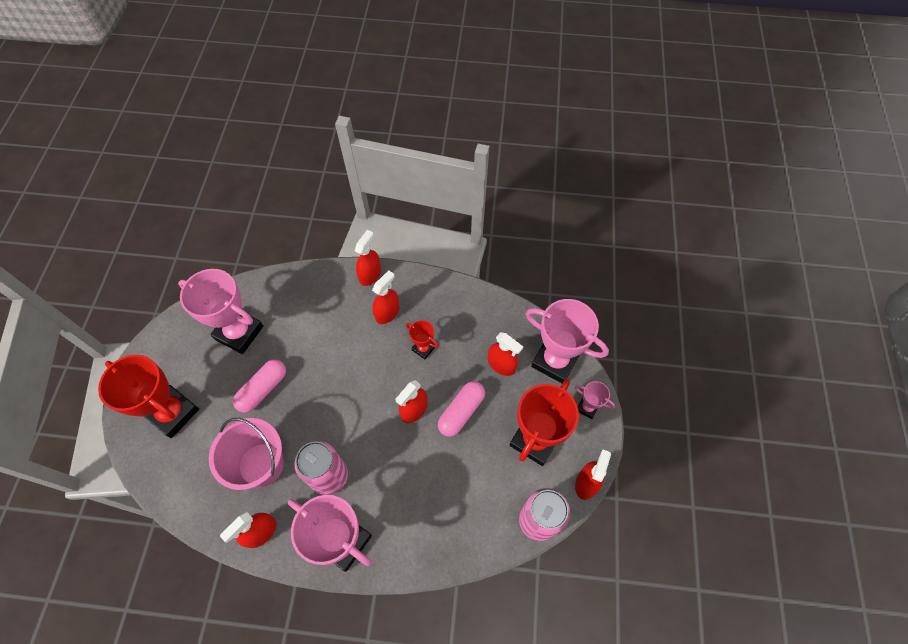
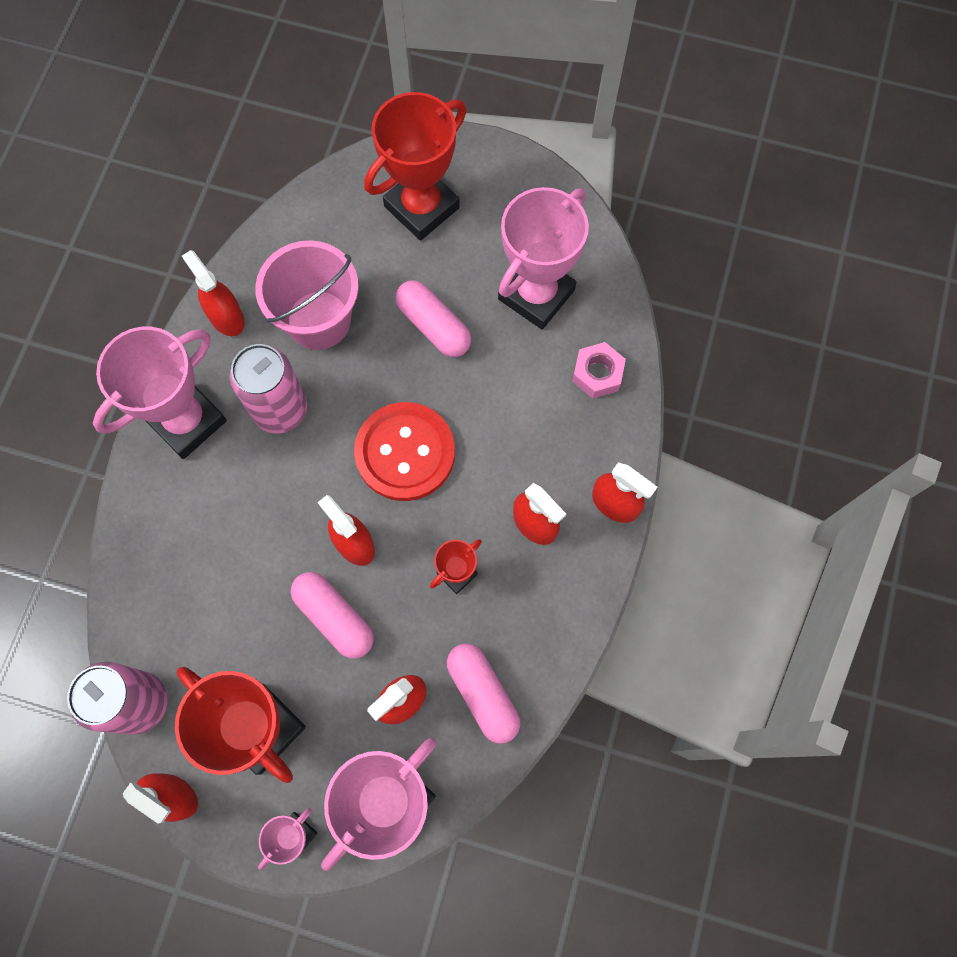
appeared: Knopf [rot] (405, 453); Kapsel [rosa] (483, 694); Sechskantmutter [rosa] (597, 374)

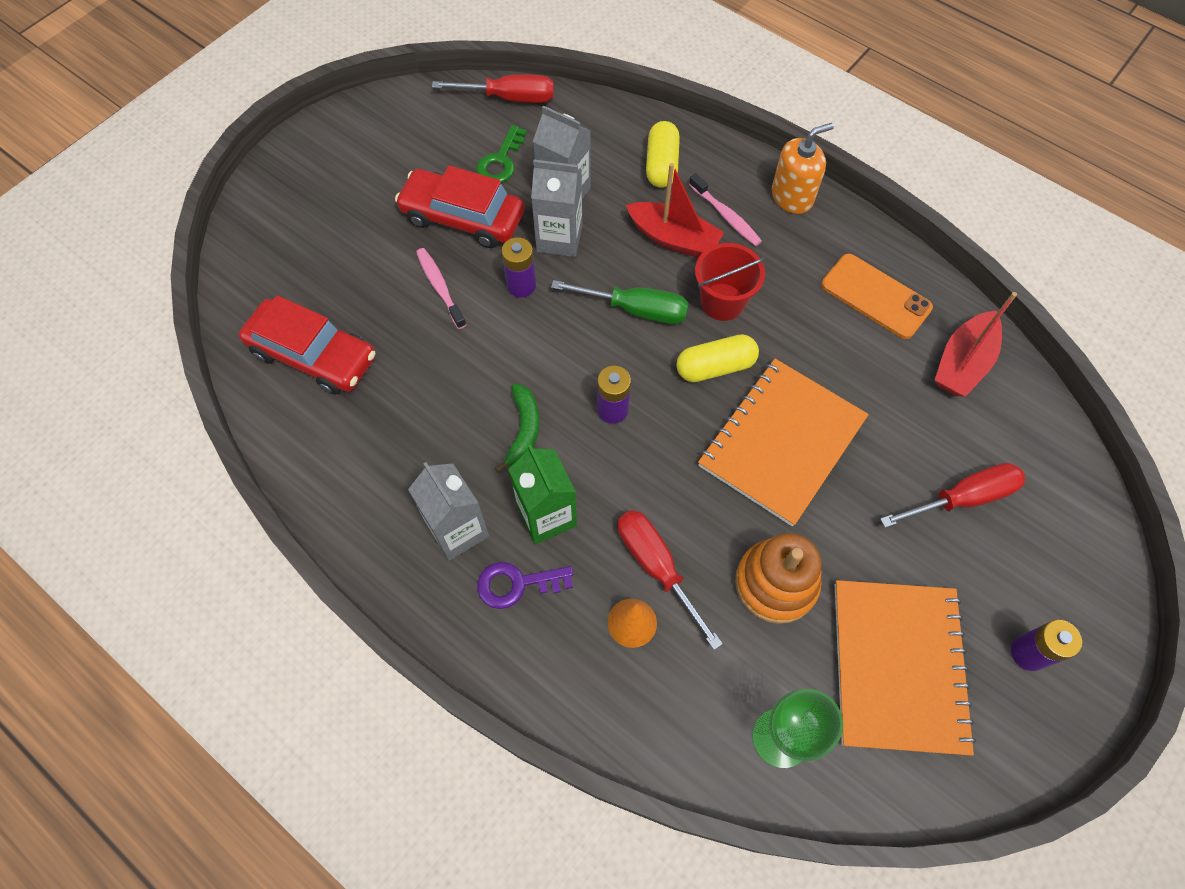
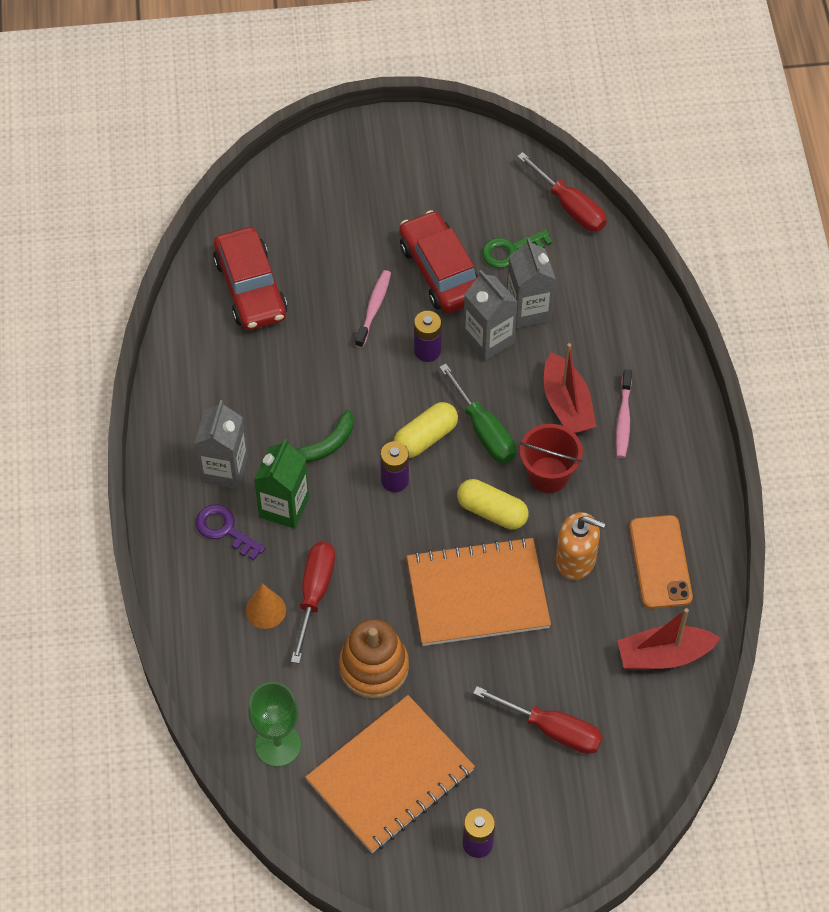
relocated: Kapsel [gelb] (661, 165) to (425, 437); Seifenspender [orange] (792, 196) to (576, 559)

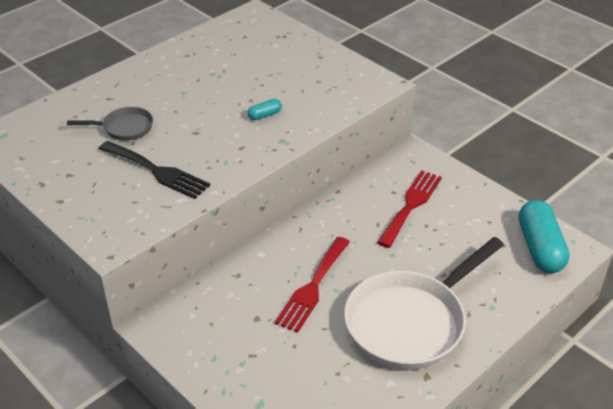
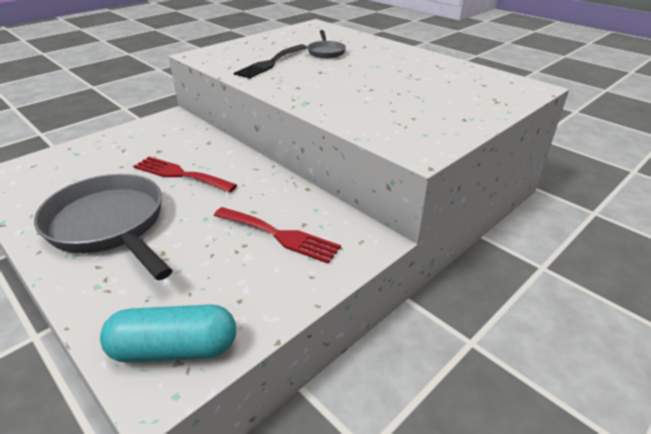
missing: Kapsel [türkis] (265, 115)
colour: Pfanne [weiß] (410, 322) to Pfanne [grau] (109, 225)

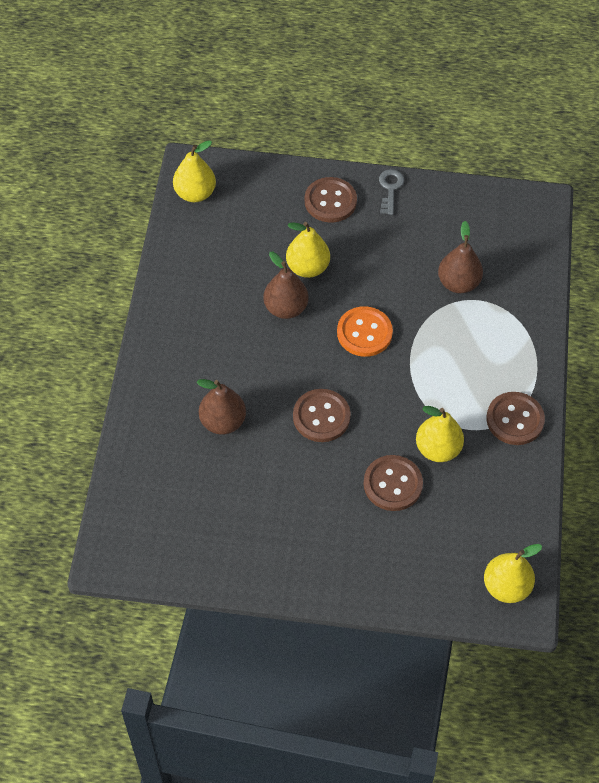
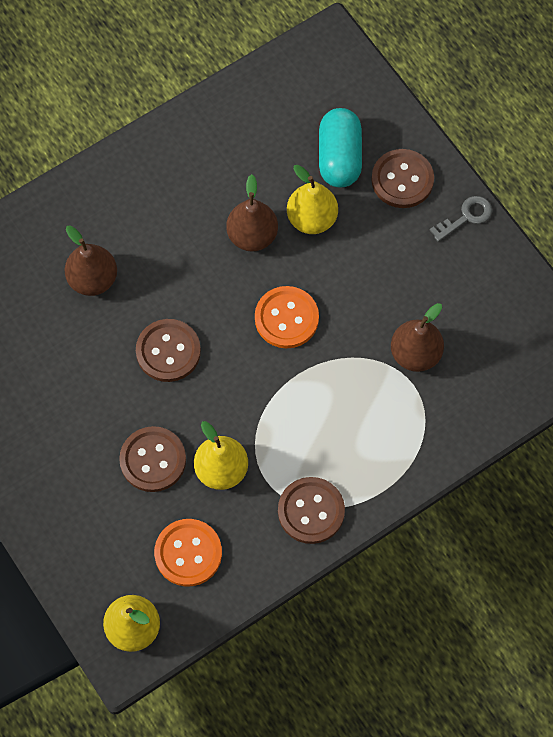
missing: Birne [gelb] (195, 193)
appeared: Knopf [orange] (188, 553); Kapsel [türkis] (339, 157)

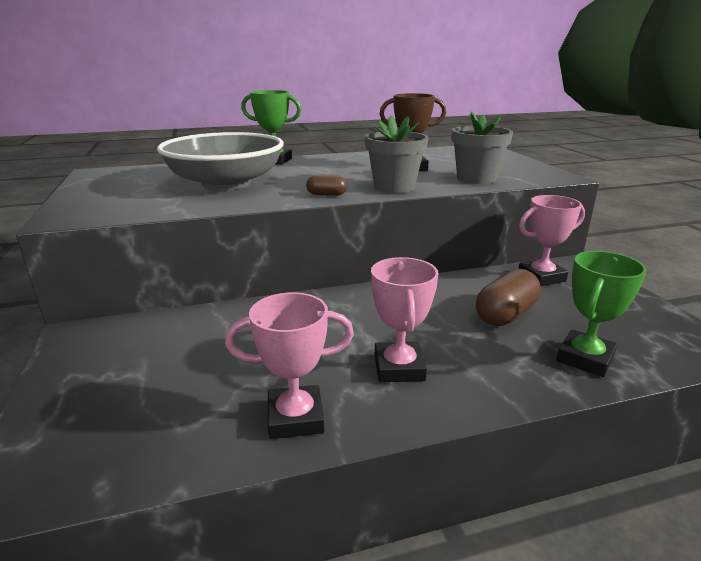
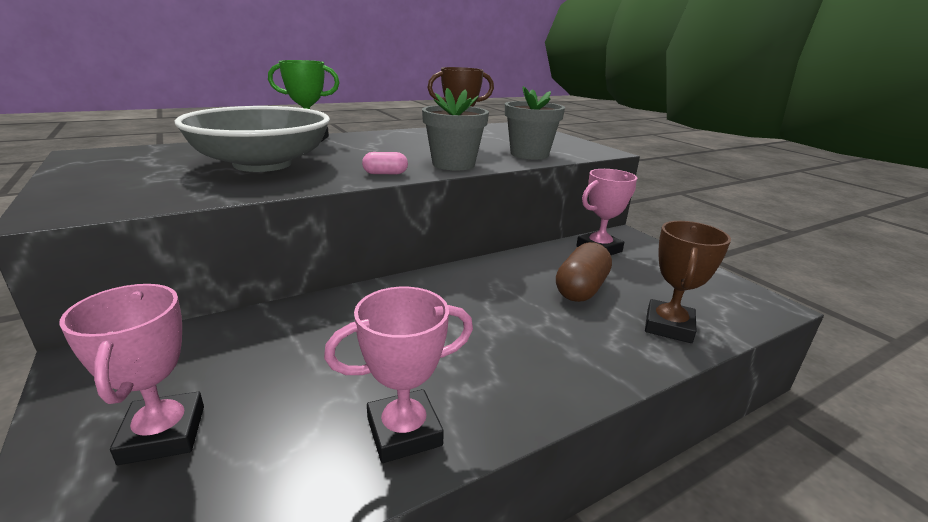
relocated: Pokal [rosa] (399, 368) to (163, 434)
colour: Kapsel [braun] (326, 194) to Kapsel [rosa] (385, 173); Pokal [grün] (584, 358) to Pokal [braun] (668, 326)

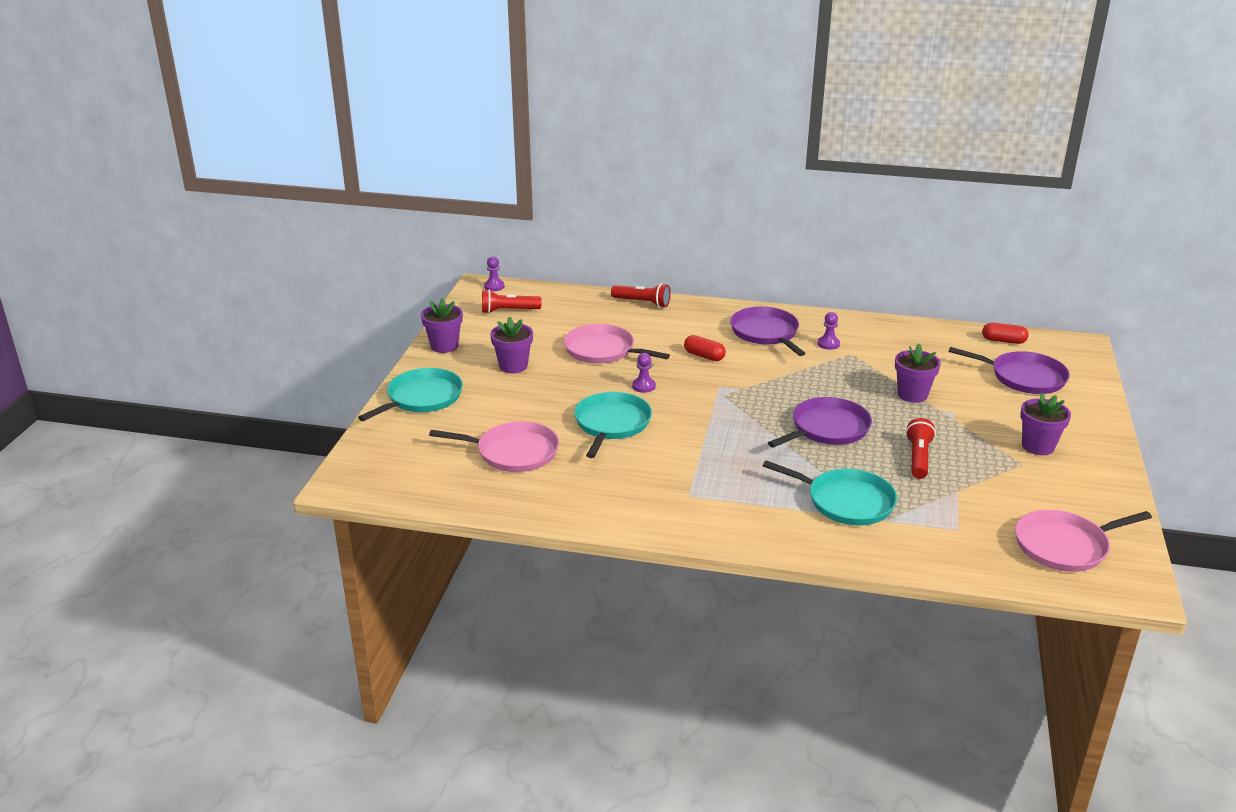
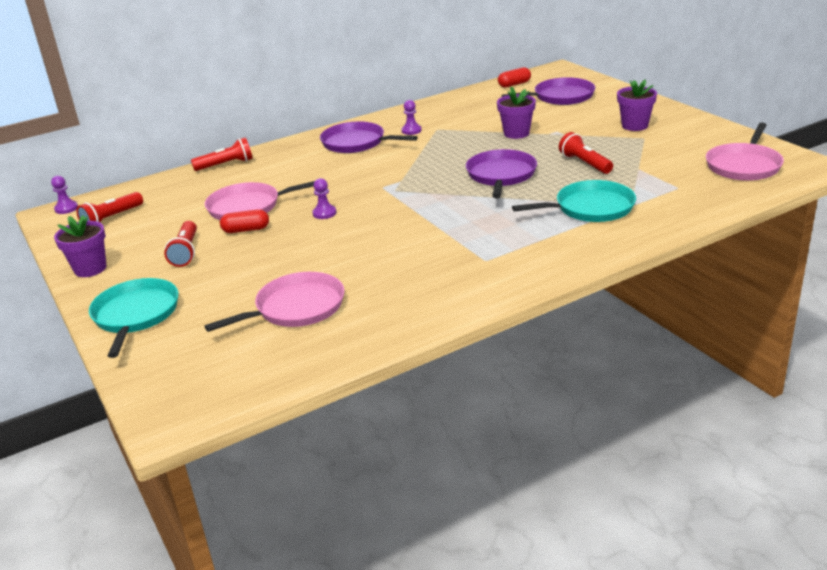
missing: Pfanne [türkis] (611, 424)
relocated: Kapsel [rot] (704, 356) to (246, 230)
exchanged: Blumentopf [lila] (513, 366) to Taschenlampe [rot] (186, 252)

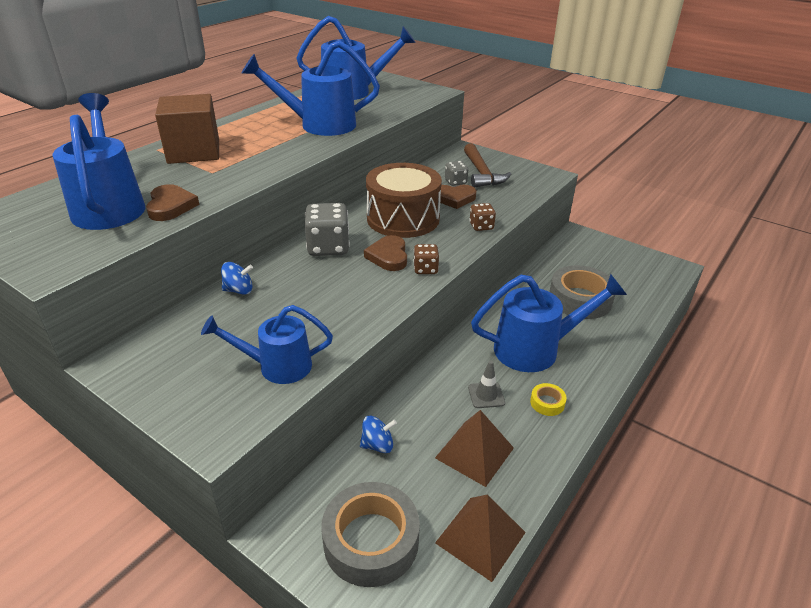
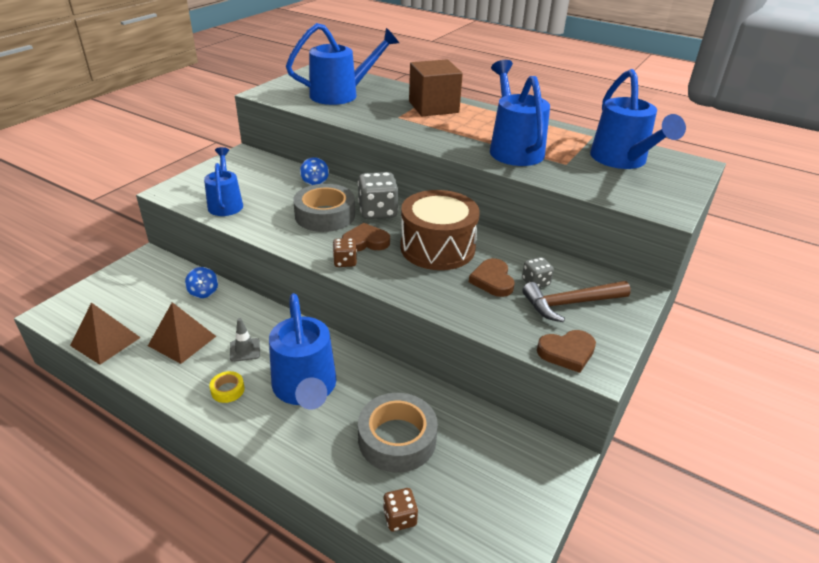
relocated: Herz [braun] (171, 206) to (567, 352); Klebeband [grau] (371, 541) to (325, 215); Spielwürfel [braun] (481, 226) to (400, 518)

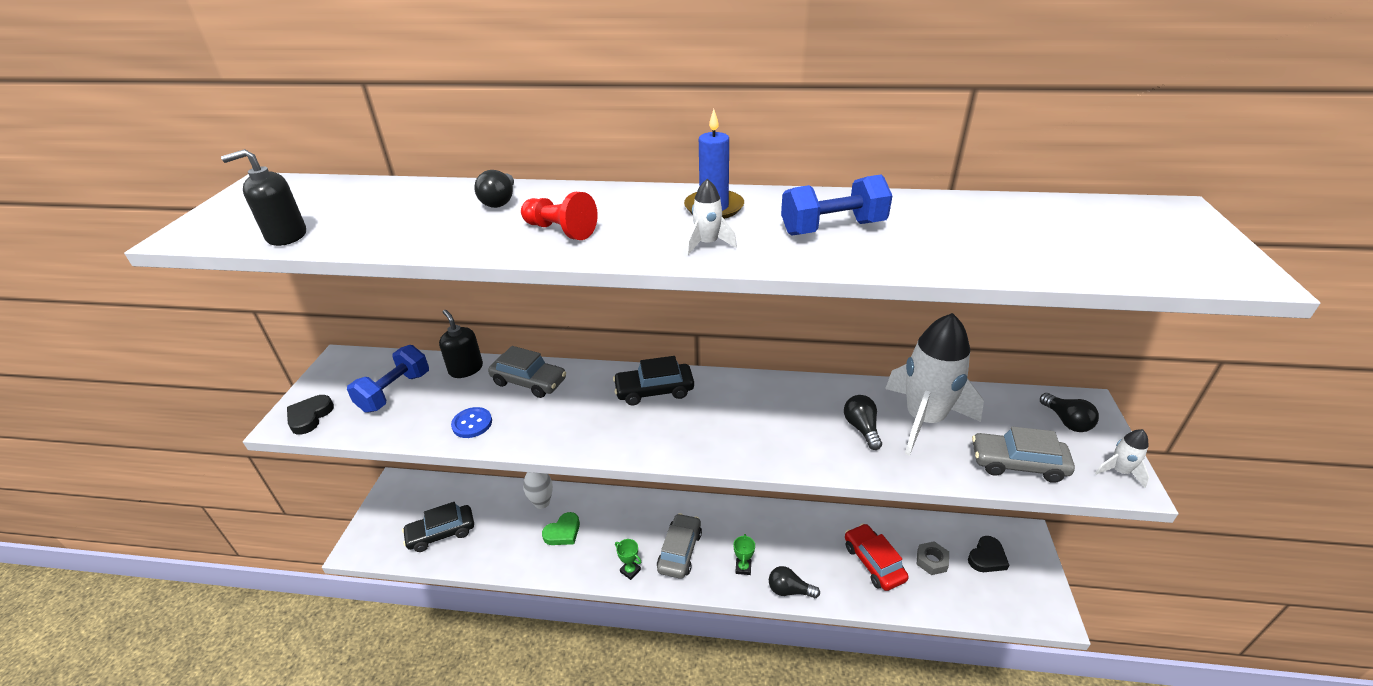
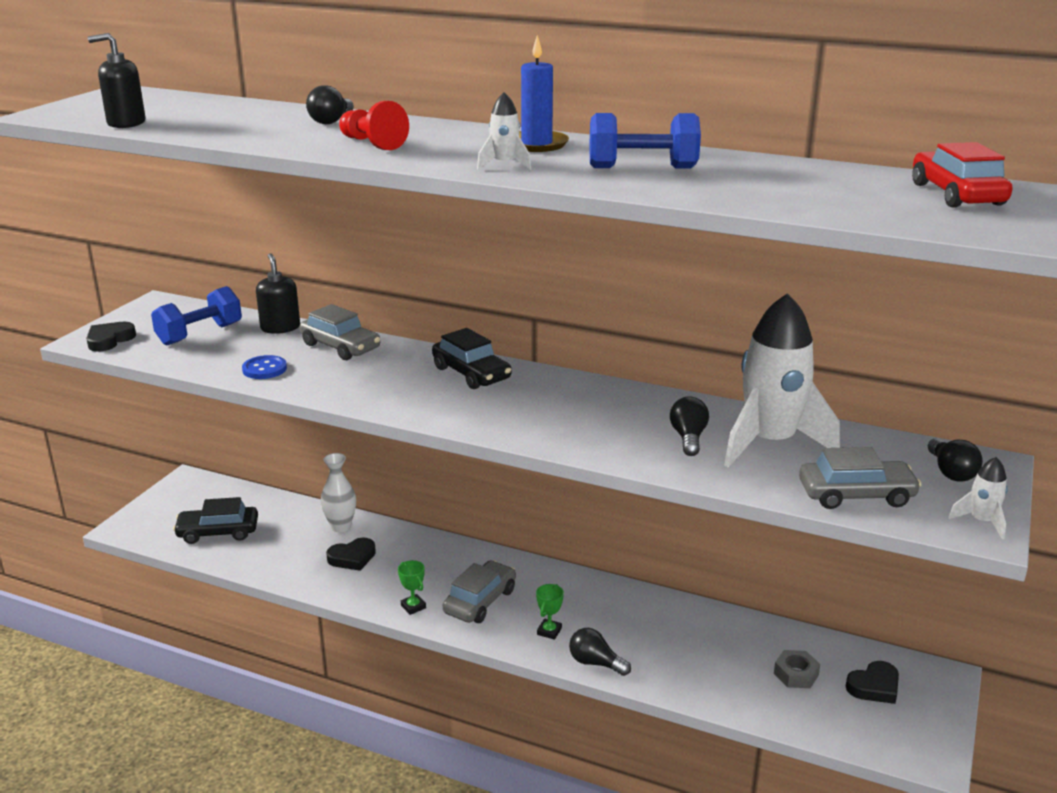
relocated: Auto [rot] (873, 562) to (956, 194)
colour: Herz [grün] (563, 532) to Herz [schwarz] (352, 557)
spun: Auto [schwarz] (654, 391) = (471, 373) 135 degrees counterclockwise; Auto [grau] (1017, 464) = (856, 495) 150 degrees clockwise

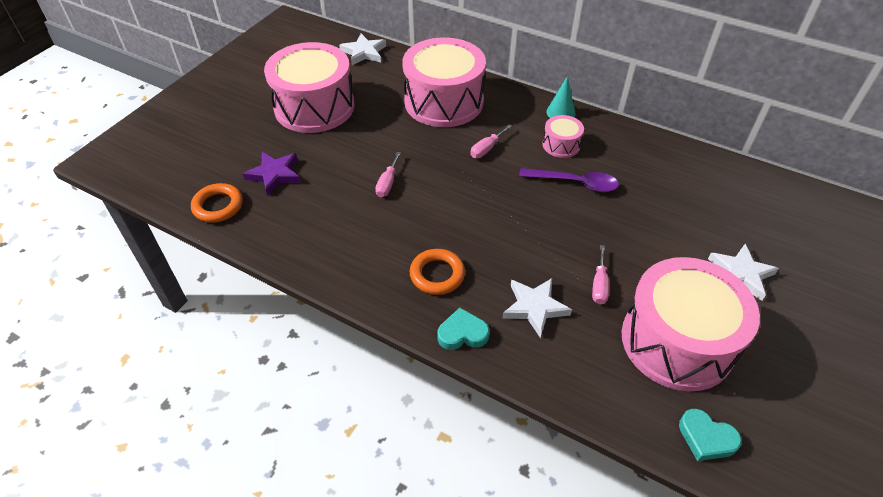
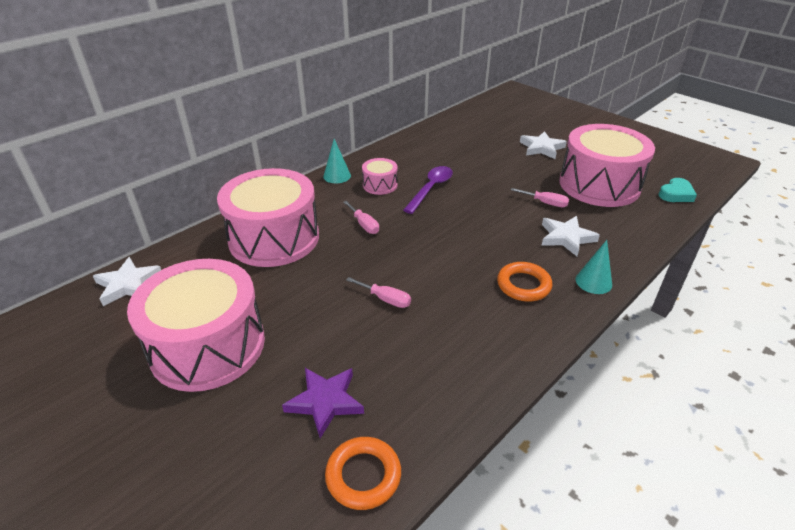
exchanged: Herz [türkis] (462, 333) to Kegel [türkis] (593, 282)

